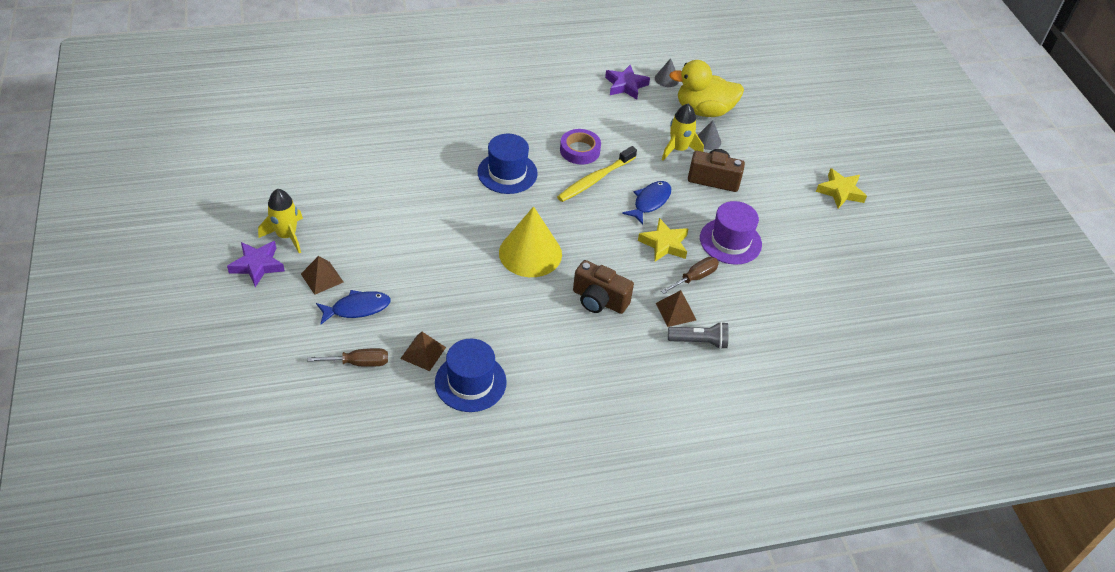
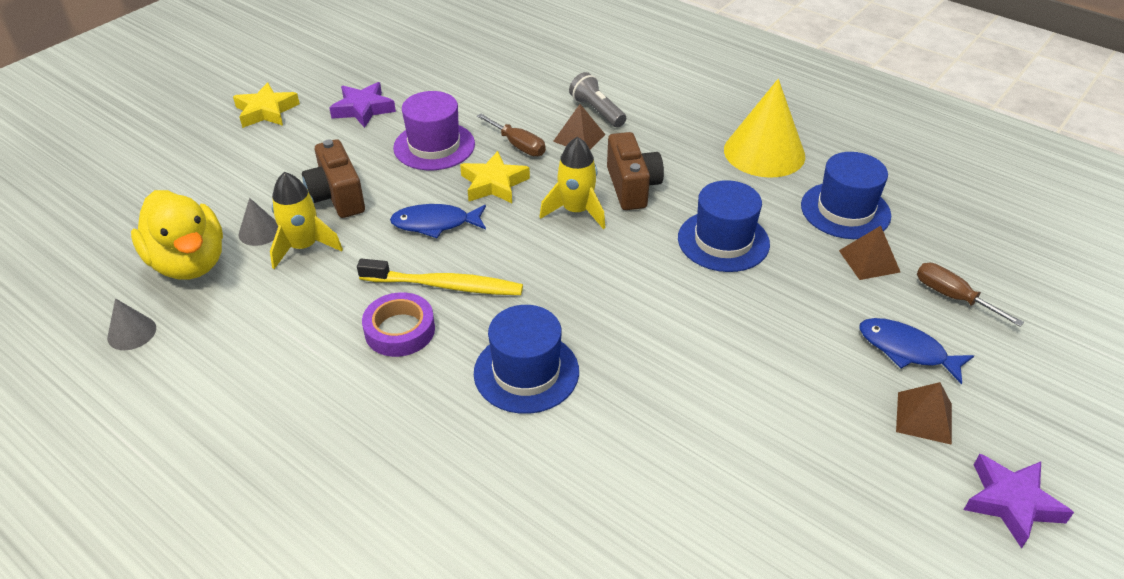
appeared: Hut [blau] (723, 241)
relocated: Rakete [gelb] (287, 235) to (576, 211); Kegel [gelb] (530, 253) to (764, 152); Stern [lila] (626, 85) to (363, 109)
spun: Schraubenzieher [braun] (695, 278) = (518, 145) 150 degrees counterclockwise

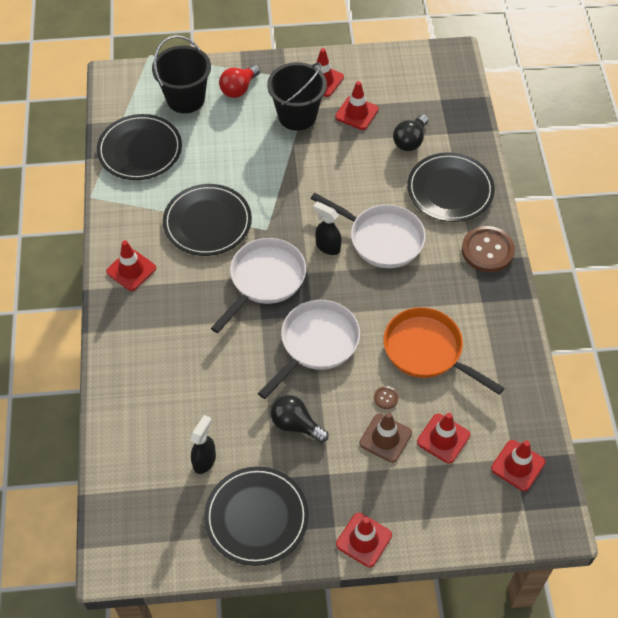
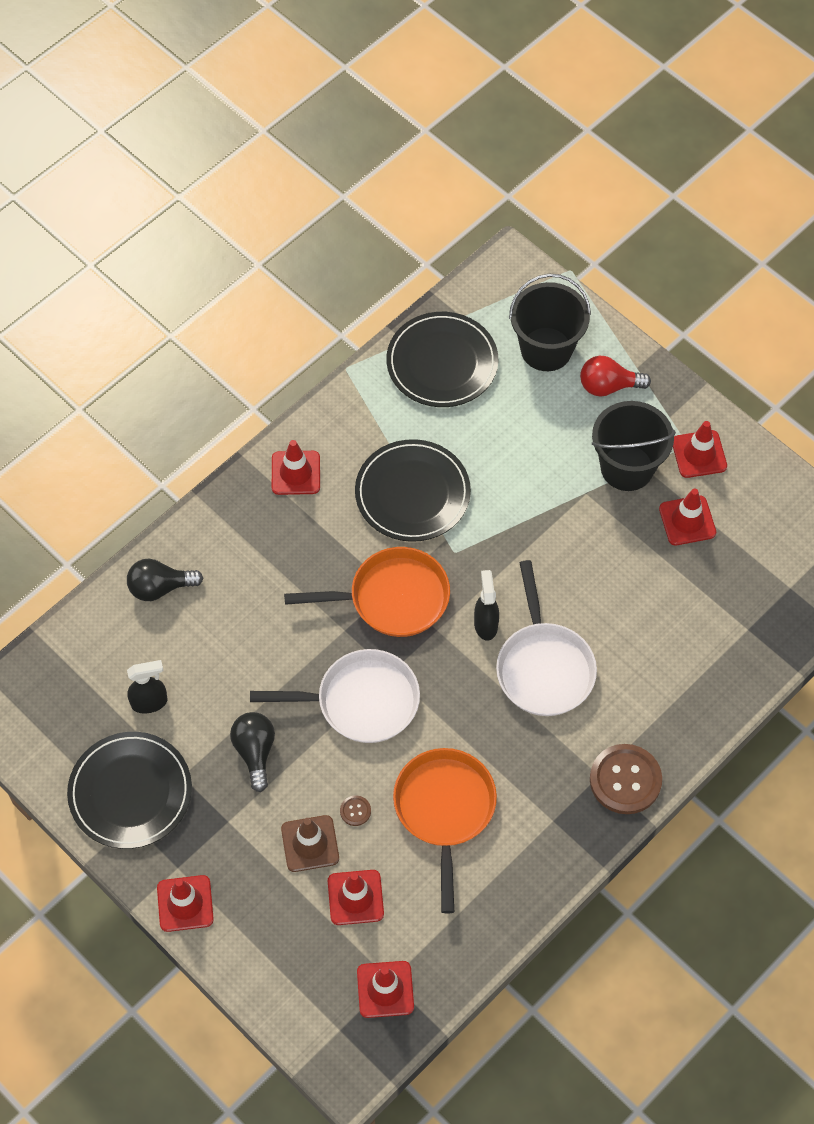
missing: Teller [schwarz] (450, 190)
relocated: Glühbirne [schwarz] (410, 141) to (160, 587)
colour: Pfanne [weiß] (265, 280) to Pfanne [orange] (392, 598)

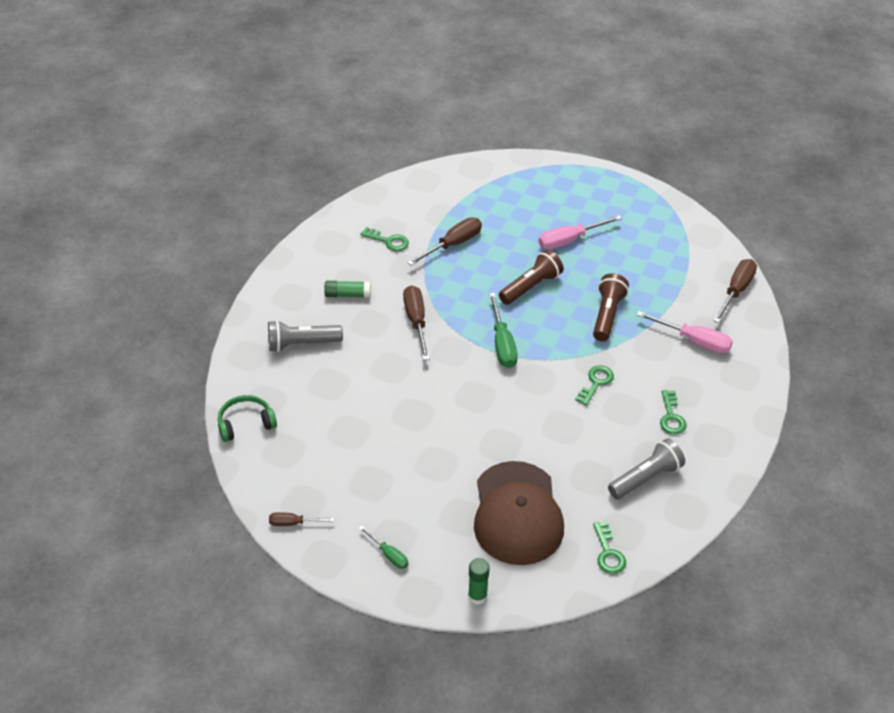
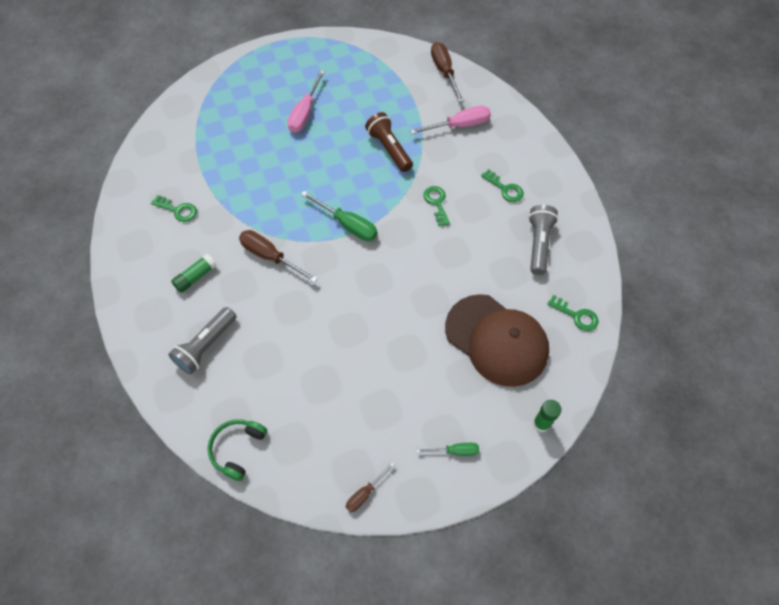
missing: Schraubenzieher [braun] (453, 244); Taschenlampe [braun] (531, 286)
spun: Schlüssel [grün] (388, 241) = (178, 210) 45 degrees clockwise

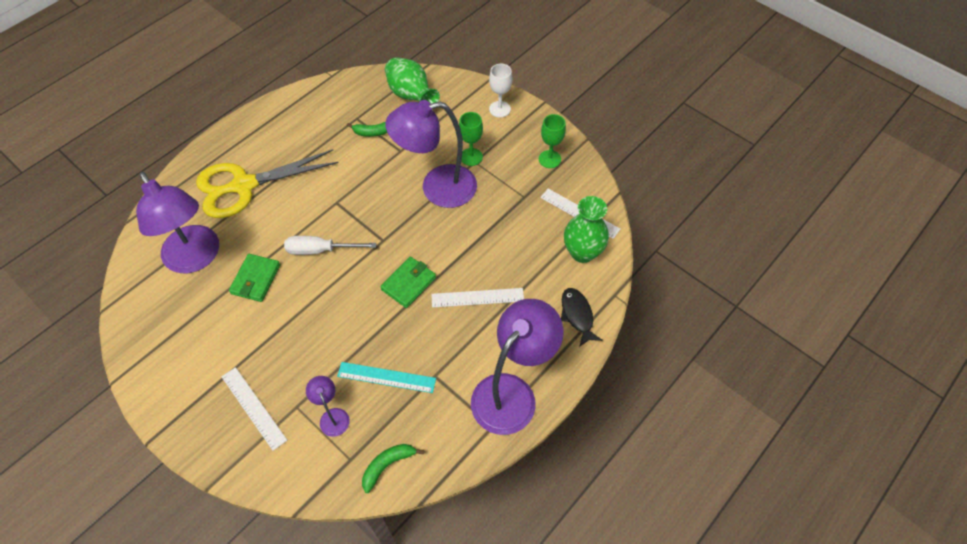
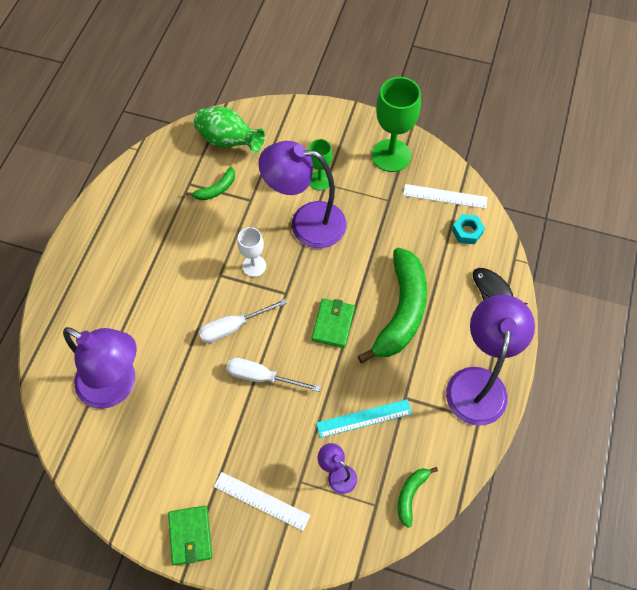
missing: Schere [gelb] (244, 186)
appeared: Schraubenzieher [weiß] (262, 377)
relocated: Geldbörse [grün] (256, 279) to (190, 535); Kelch [weiß] (499, 109) to (254, 266)
exchanged: Lineal [weiß] (477, 298) to Banane [grün] (401, 311); Vase [grün] (582, 252) to Sechskantmutter [türkis] (467, 231)
spun: Lampe [lila] (437, 188) = (306, 223) 45 degrees clockwise
size: Kelch [grün] (549, 159) = (391, 155) x1.76

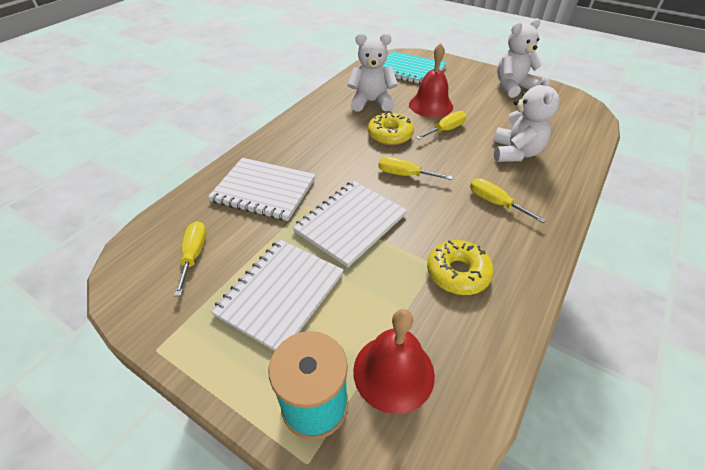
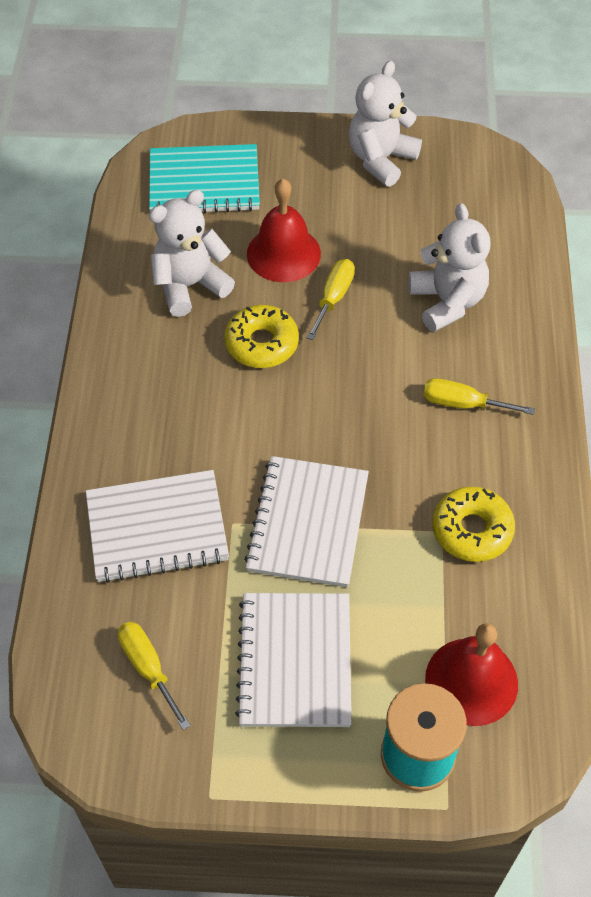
missing: Schraubenzieher [gelb] (404, 175)

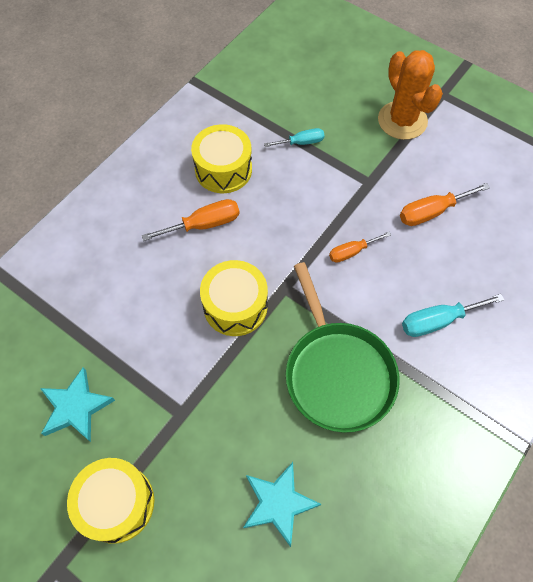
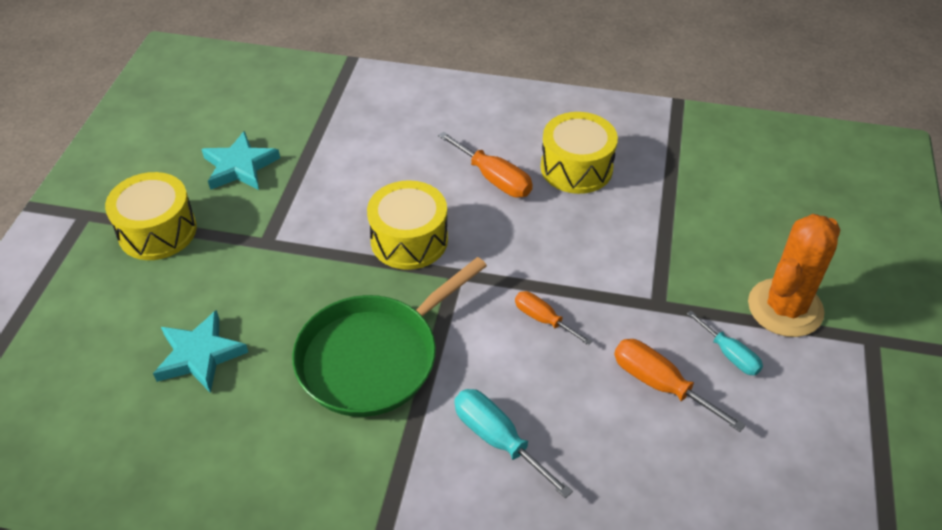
relocated: Schraubenzieher [türkis] (301, 142) to (730, 354)

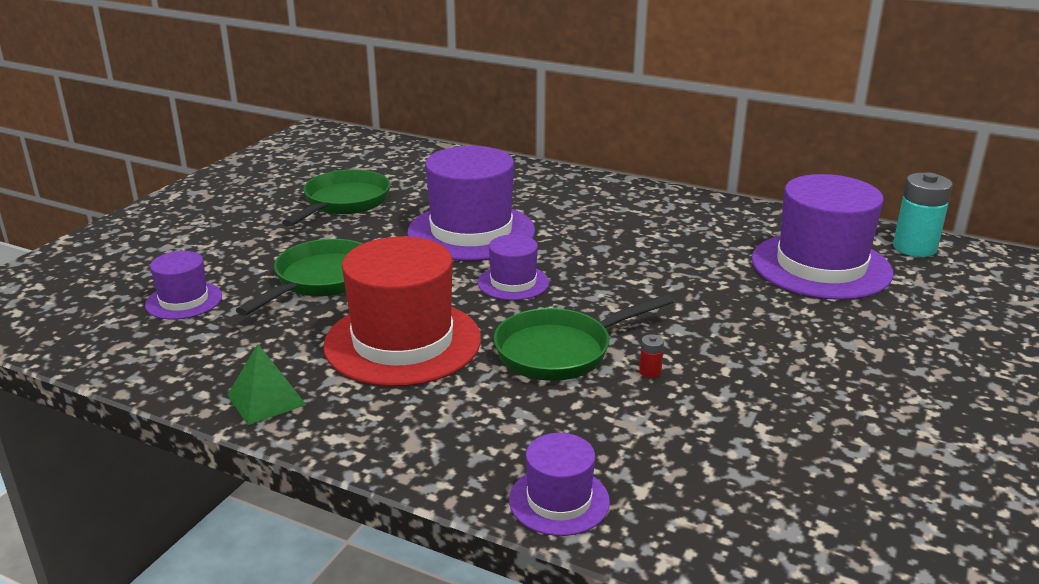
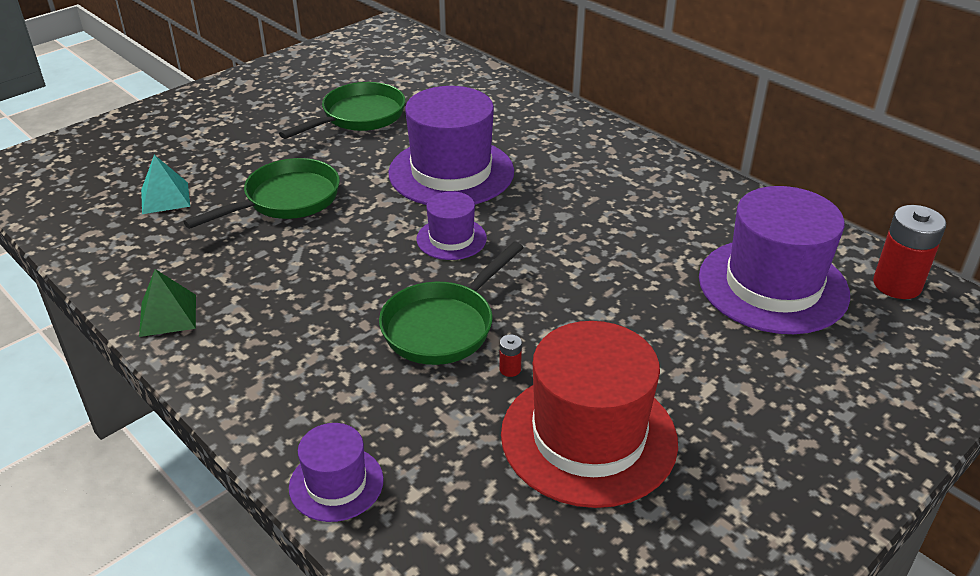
relocated: Hut [rot] (403, 342) to (588, 437)
exchanged: Hut [lila] (184, 300) to Pyramide [türkis] (165, 197)
colour: Batterie [türkis] (914, 248) to Batterie [rot] (897, 285)
spun: Pfanne [grün] (561, 351) = (443, 326) 45 degrees counterclockwise

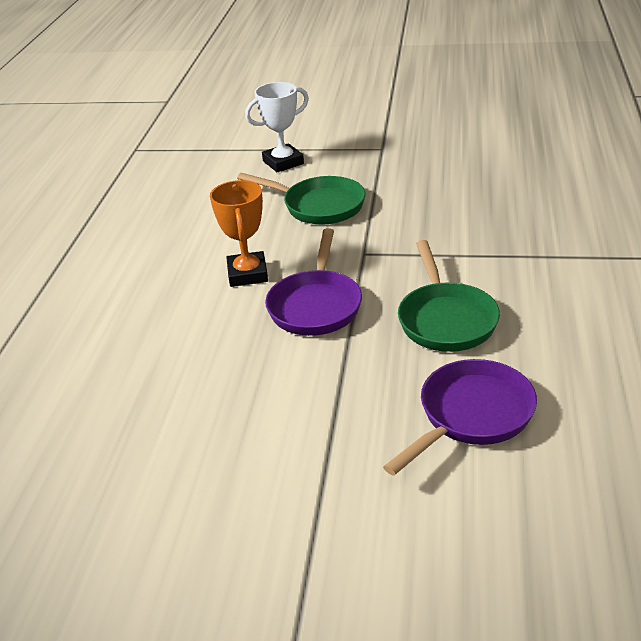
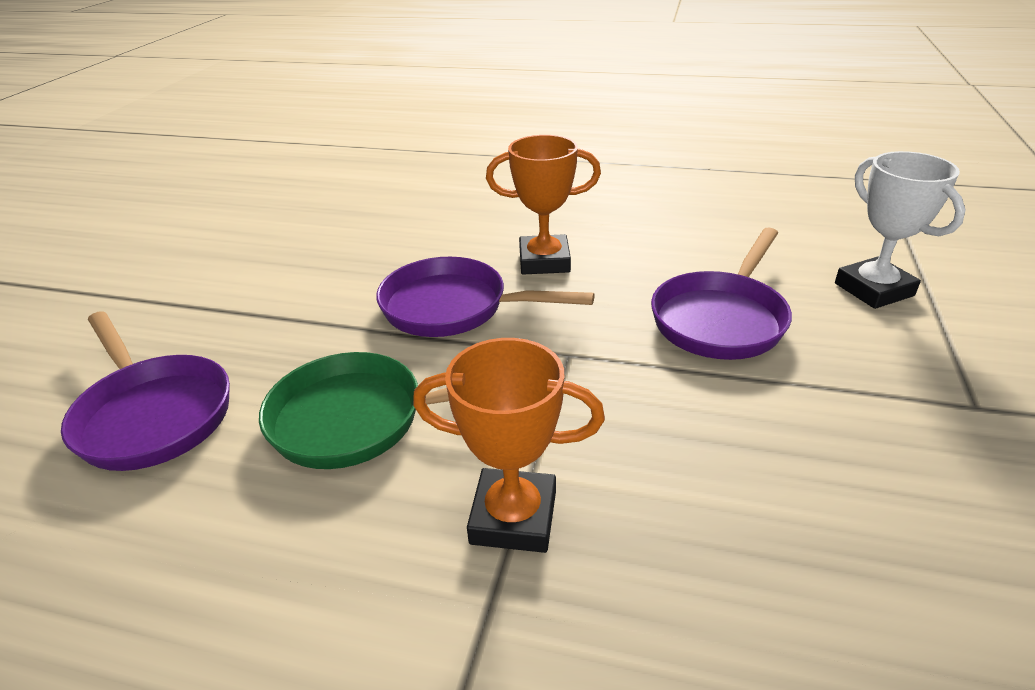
appeared: Pokal [orange] (513, 517)
colour: Pfanne [grün] (319, 206) to Pfanne [lila] (720, 319)

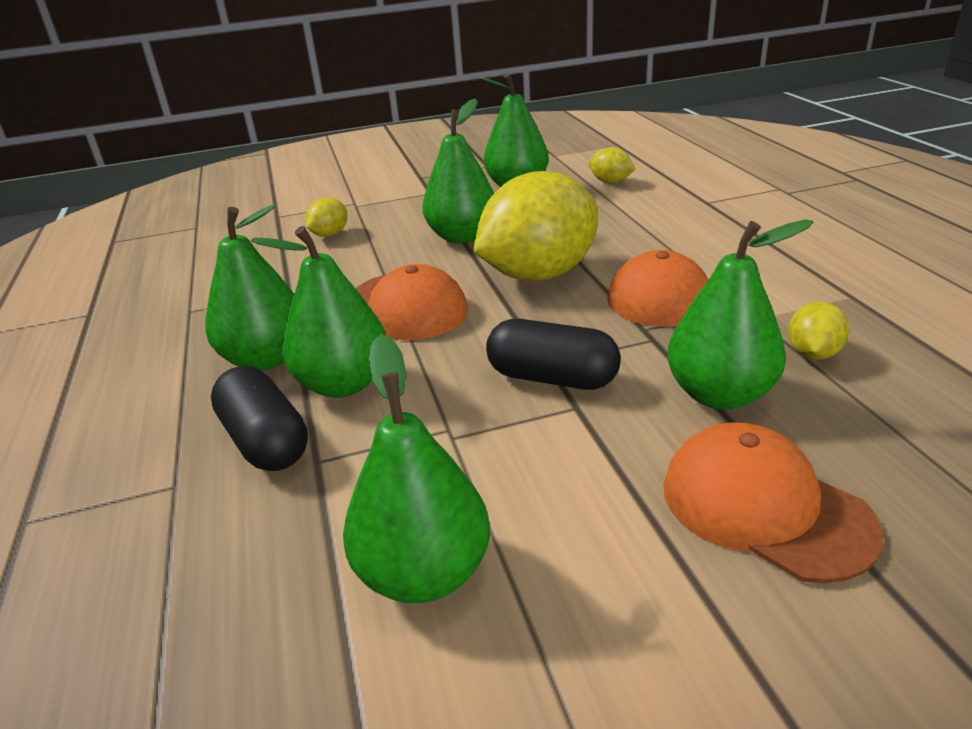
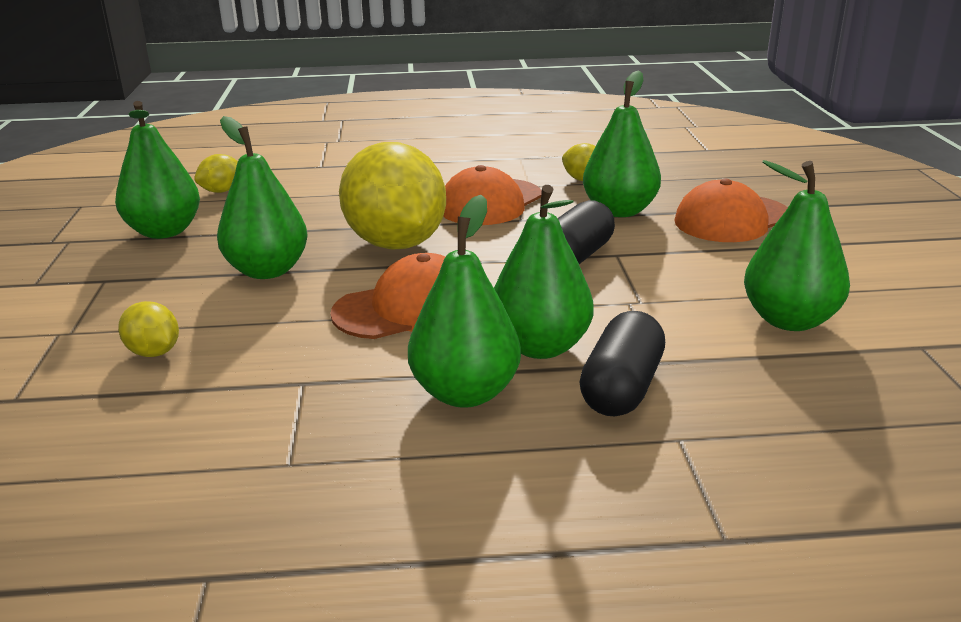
spun: Kapsel [schwarz] (265, 441) = (622, 388) 45 degrees counterclockwise

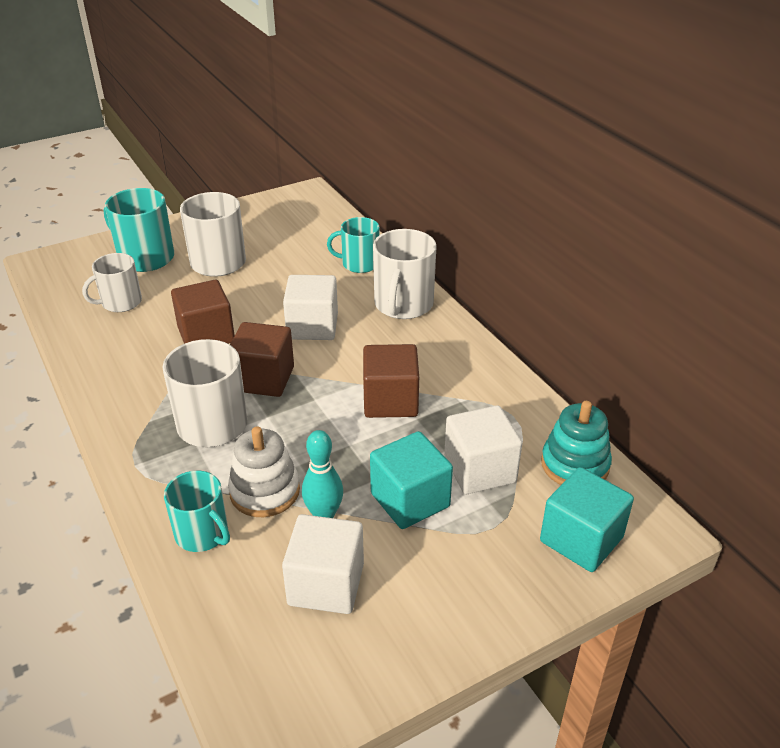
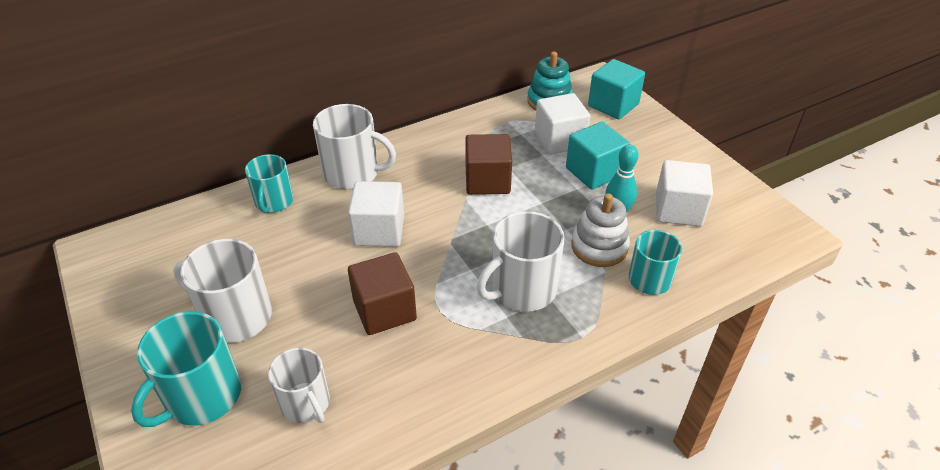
missing: Kubus [braun] (263, 379)

